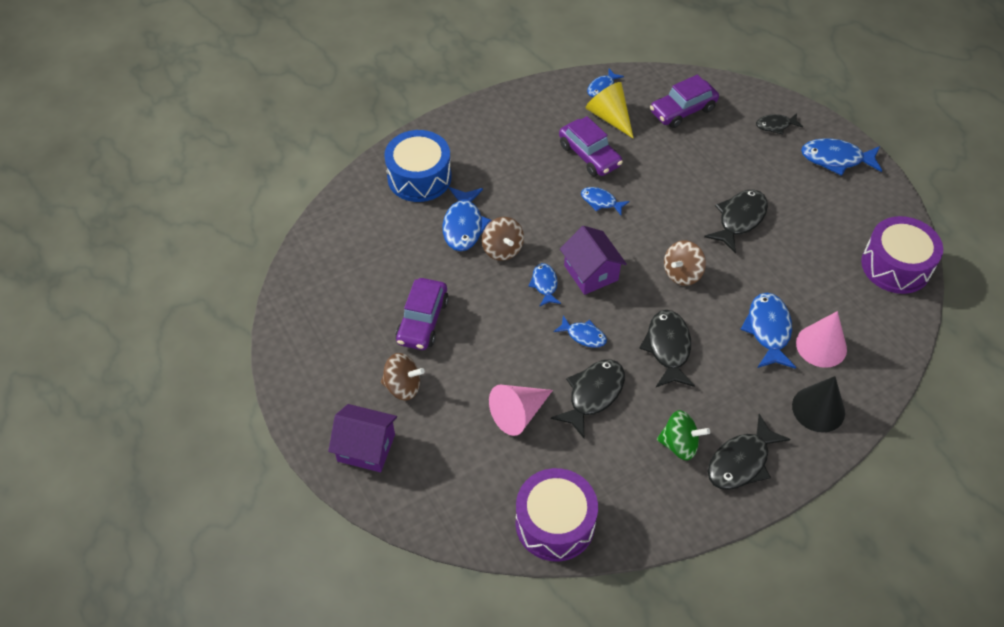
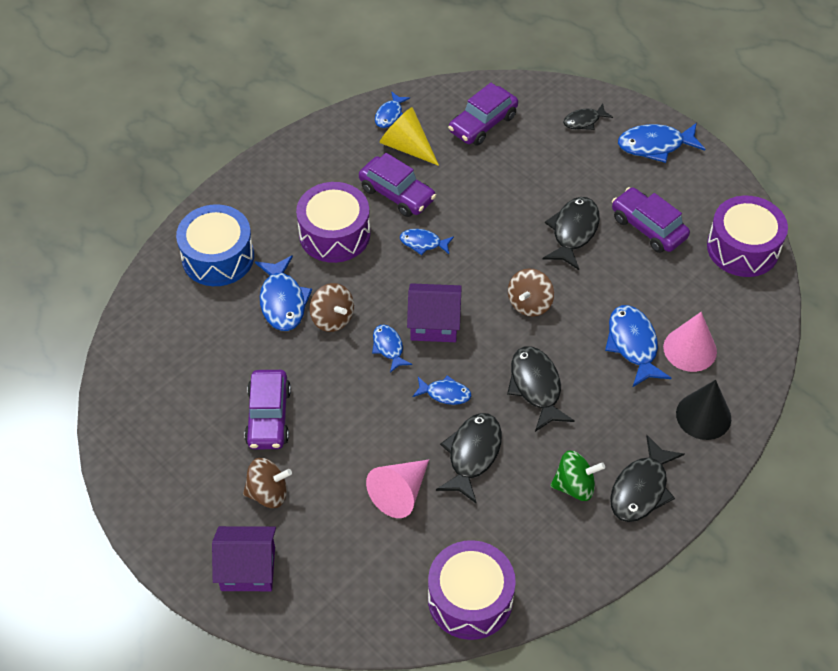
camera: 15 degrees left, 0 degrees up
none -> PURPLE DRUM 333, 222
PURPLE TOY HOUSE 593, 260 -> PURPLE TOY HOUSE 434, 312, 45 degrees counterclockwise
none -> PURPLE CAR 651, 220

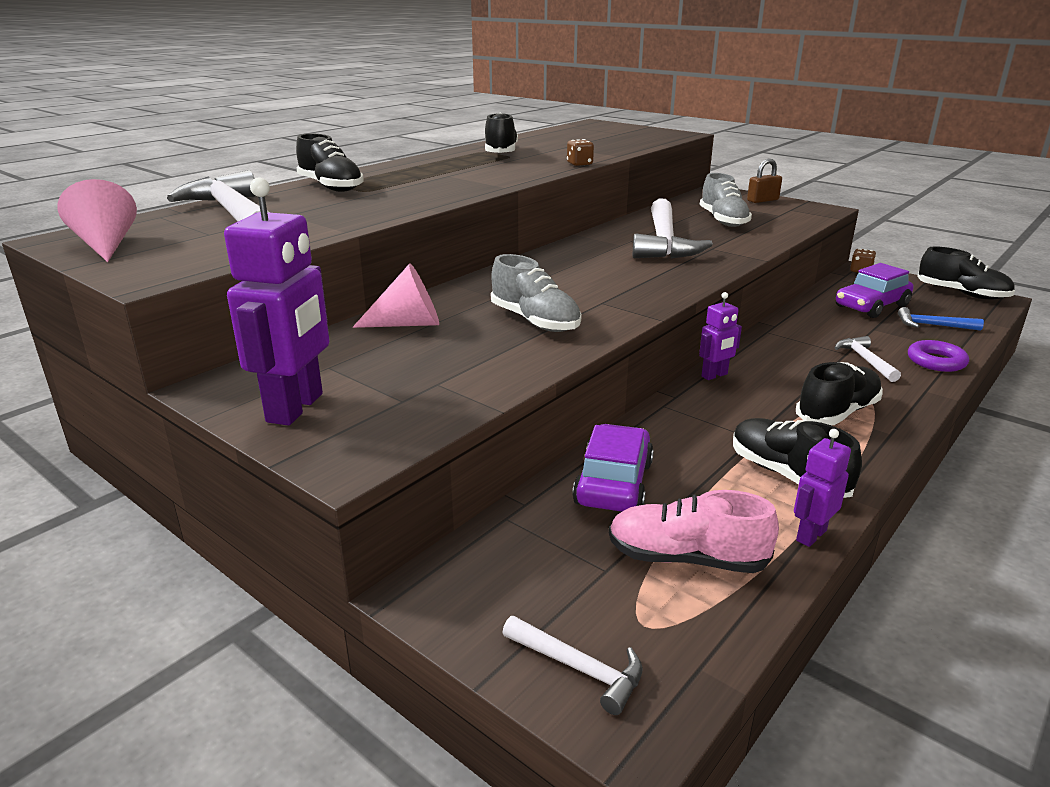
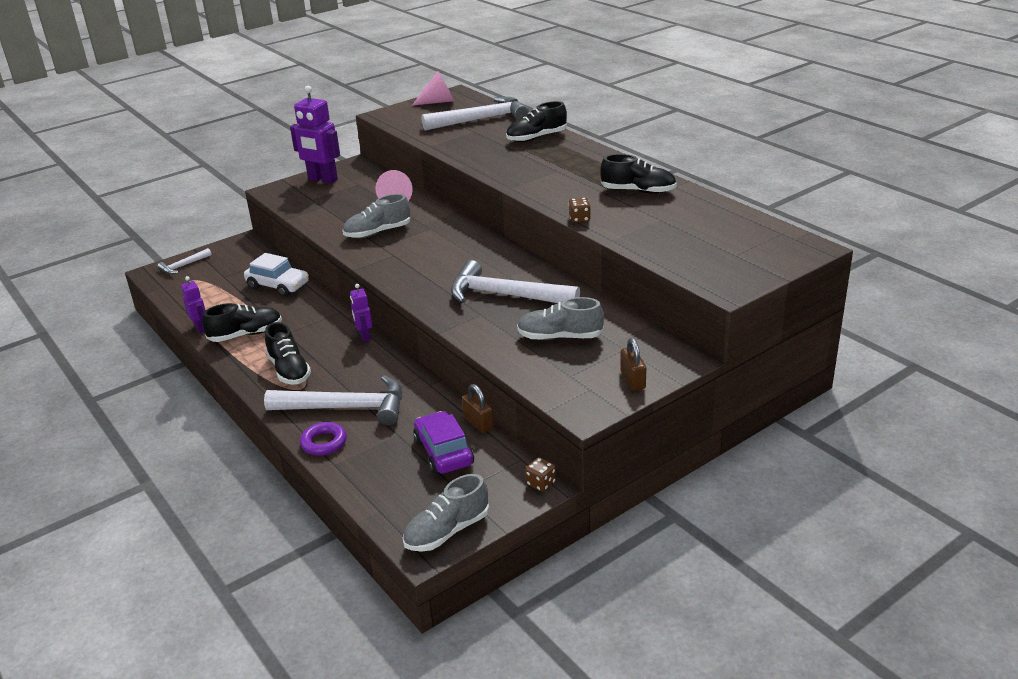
camera: 105 degrees right, 5 degrees up
PURPLE CAR 613, 468 -> PURE WHITE CAR 276, 275
PURE WHITE HAMMER 868, 359 -> PURE WHITE HAMMER 333, 400, x2.08
BLACK SHOE 966, 273 -> GRAY SHOE 446, 513
none -> BROWN PADLOCK 478, 408
ROSY SHOE 694, 531 -> none
BLUE HAMMER 941, 319 -> none

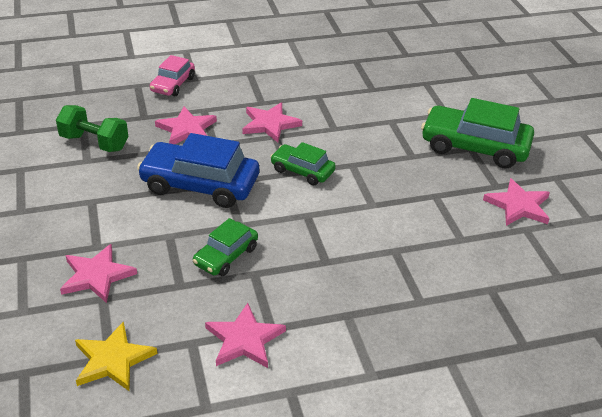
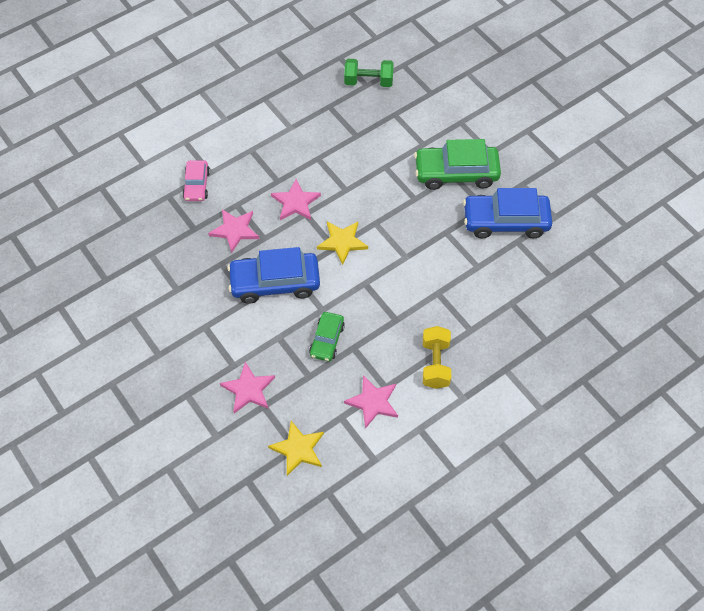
camera: 20 degrees left, 20 degrees up
GREEN CAR 303, 163 -> BRIGHT YELLOW FIVE-POINTED STAR 342, 243
GREEN HAND WEIGHT 92, 128 -> GREEN HAND WEIGHT 369, 73, relocated
none -> BRIGHT YELLOW HAND WEIGHT 437, 357
ROSY FIVE-POINTED STAR 516, 202 -> BLUE CAR 507, 213

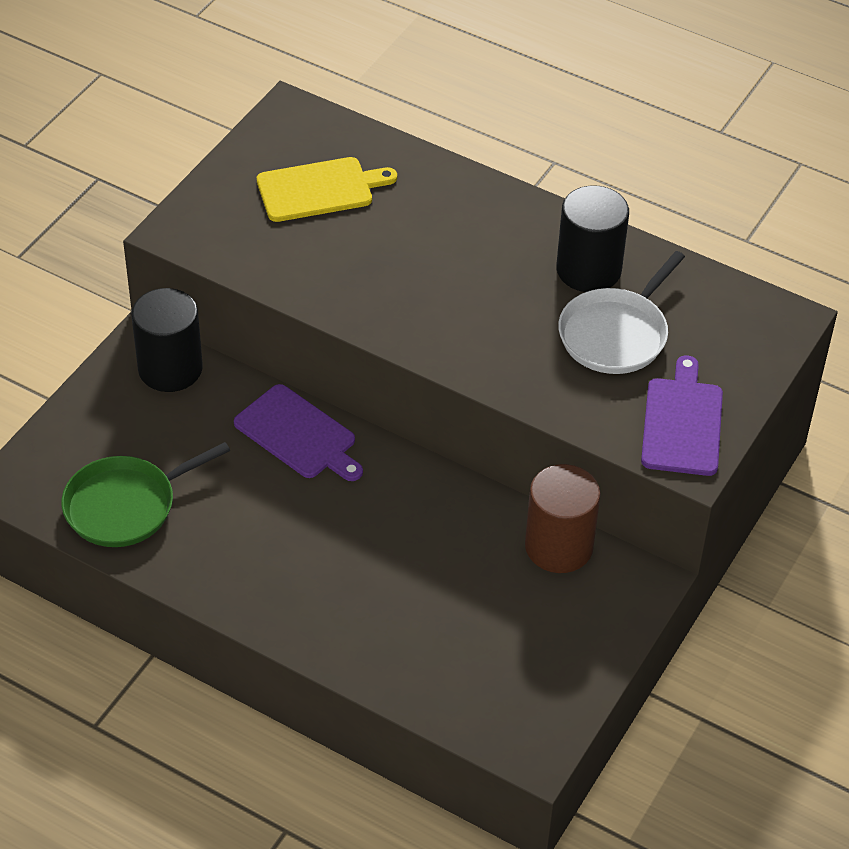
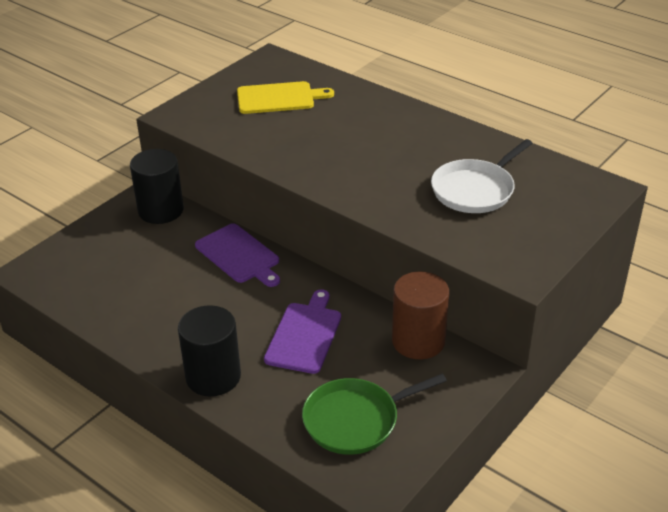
camera: 10 degrees right, 10 degrees down
BLACK CYLINDER SHAPE 592, 238 -> BLACK CYLINDER SHAPE 209, 350, relocated
PURPLE CHOPPING BOARD 682, 416 -> PURPLE CHOPPING BOARD 302, 331, relocated
GREEN PAN 145, 494 -> GREEN PAN 374, 414, relocated

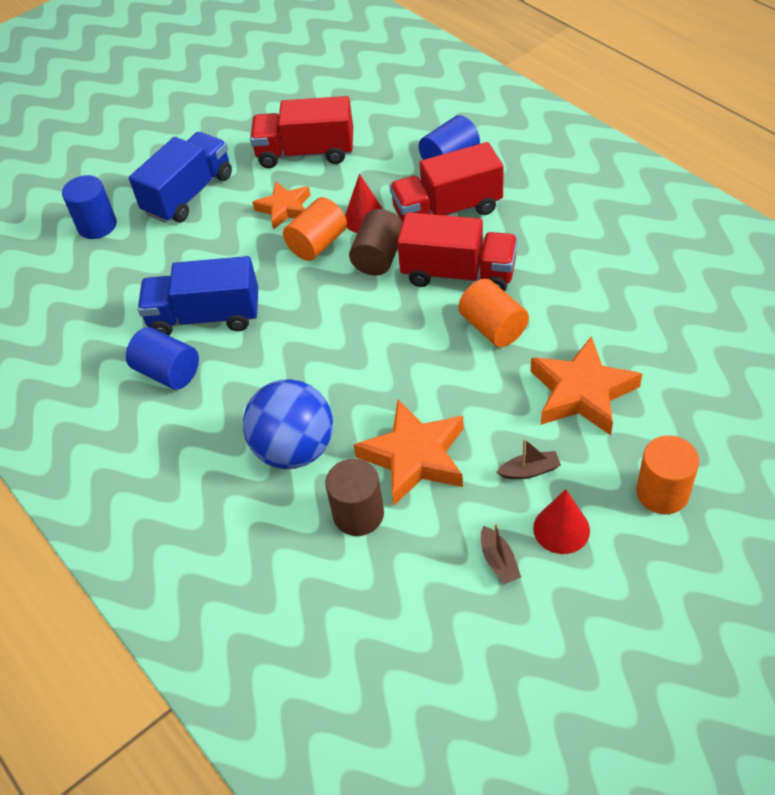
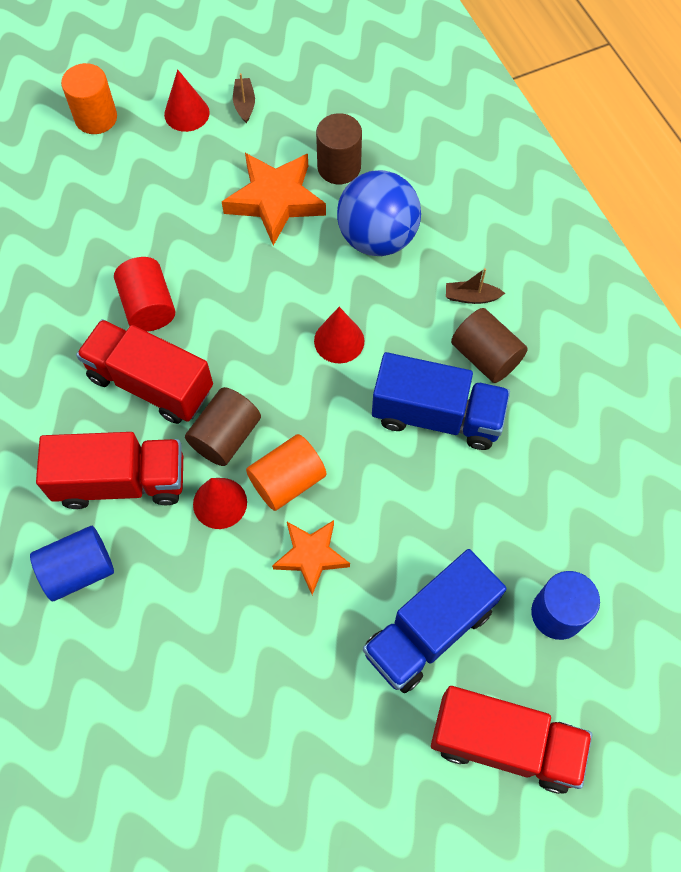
camera: 170 degrees left, 15 degrees up
ORANGE CYLINDER SHAPE 493, 313 -> RED CYLINDER SHAPE 144, 294
none -> RED CONE SHAPE 339, 335
RED TRUCK 301, 132 -> RED TRUCK 511, 740, relocated
BROWN TOY BOAT 529, 459 -> BROWN TOY BOAT 475, 286, relocated
BLUE CYLINDER SHAPE 162, 358 -> BROWN CYLINDER SHAPE 489, 345
ORANGE FIVE-POINTED STAR 586, 385 -> none

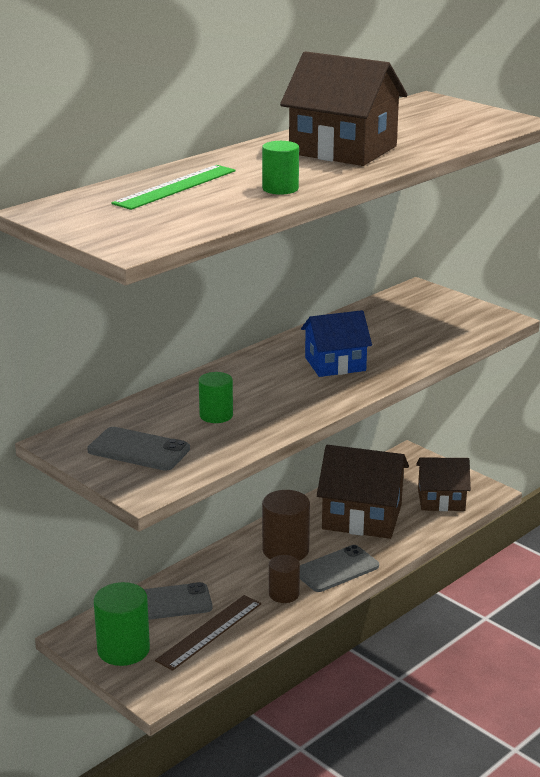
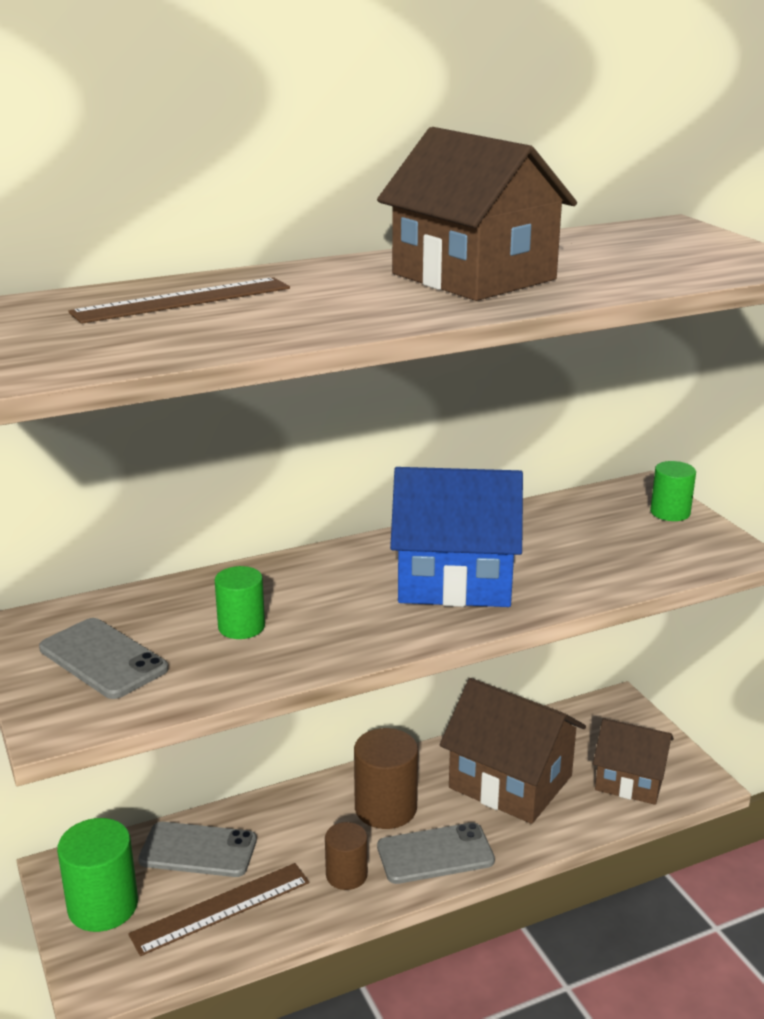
camera: 20 degrees right, 0 degrees up
GREEN RULER 174, 187 -> BROWN RULER 179, 300
BLUE TOY HOUSE 336, 343 -> BLUE TOY HOUSE 456, 537, x1.56
GREEN CYLINDER SHAPE 280, 168 -> GREEN CYLINDER SHAPE 673, 491, relocated

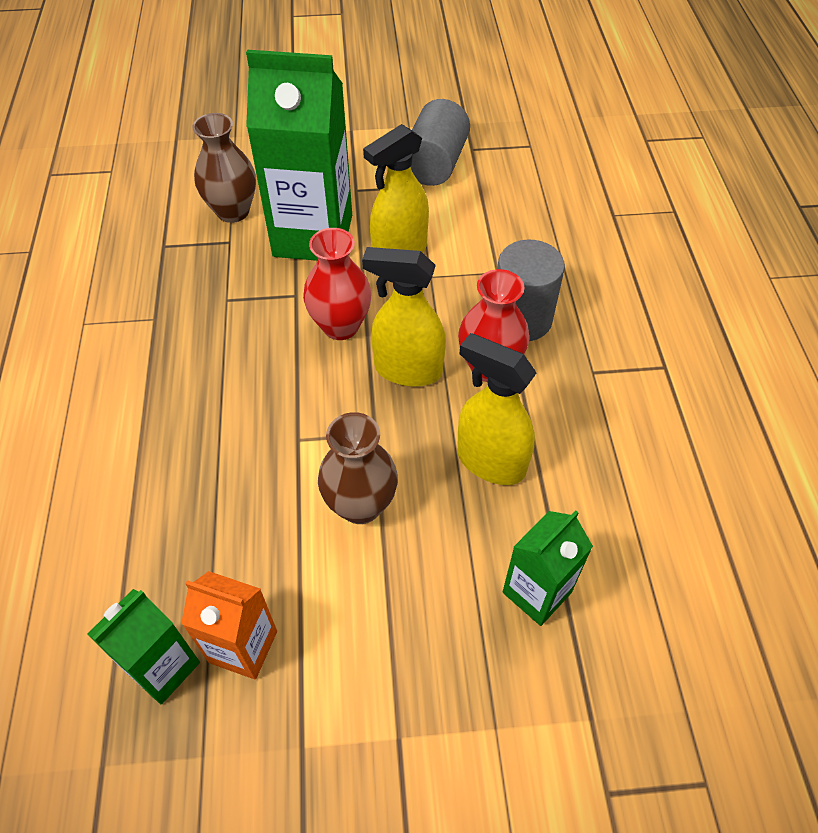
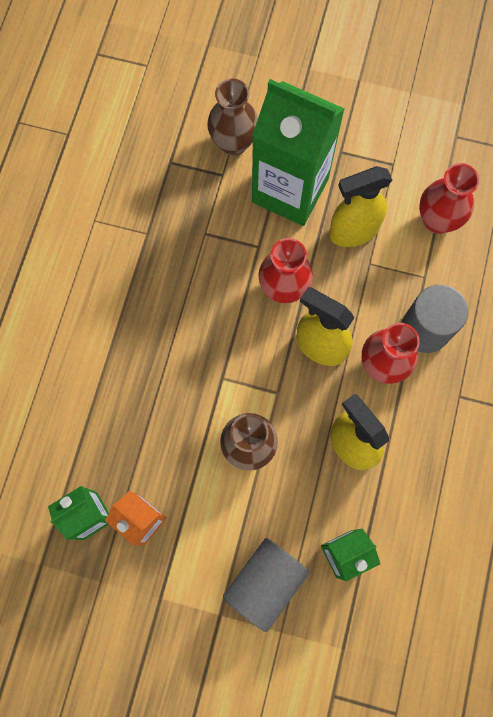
camera: 20 degrees right, 20 degrees up
GRAY CYLINDER SHAPE 440, 142 -> GRAY CYLINDER SHAPE 266, 585, relocated
none -> RED FLOWER VASE 449, 198

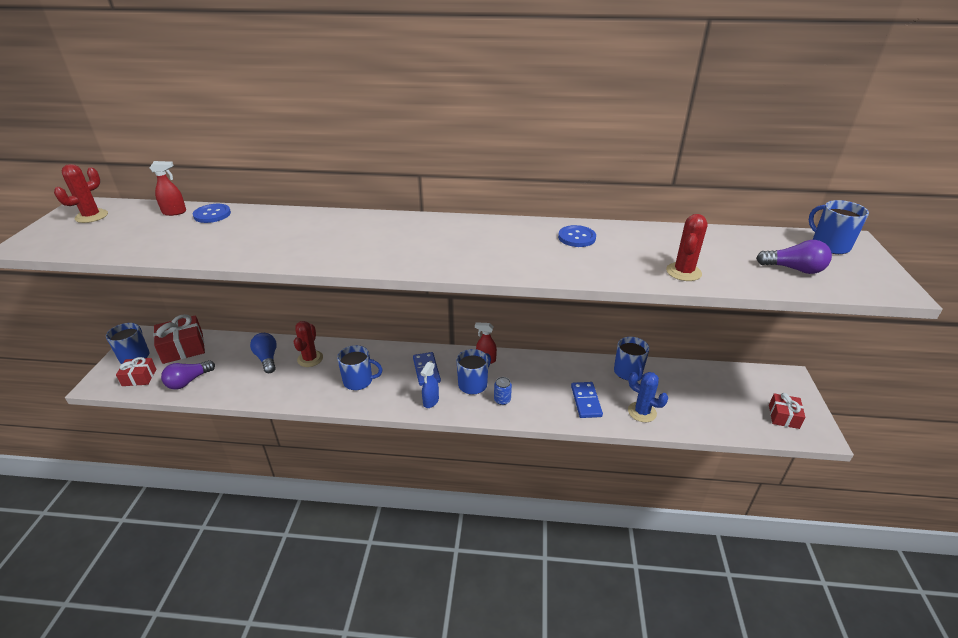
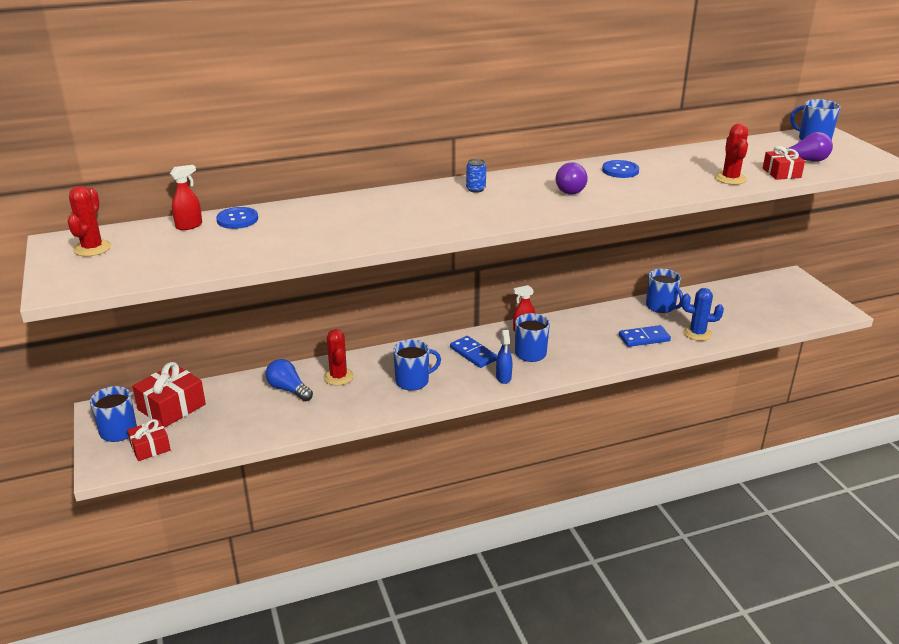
camera: 25 degrees left, 5 degrees down
BLUE SODA CAN 503, 391 -> BLUE SODA CAN 476, 176, relocated
PURPLE LIGHT BULB 188, 374 -> PURPLE LIGHT BULB 572, 178, relocated
BLUE DOMINO 587, 400 -> BLUE DOMINO 645, 336, 75 degrees counterclockwise
RED GIFT 787, 411 -> RED GIFT 784, 163, relocated

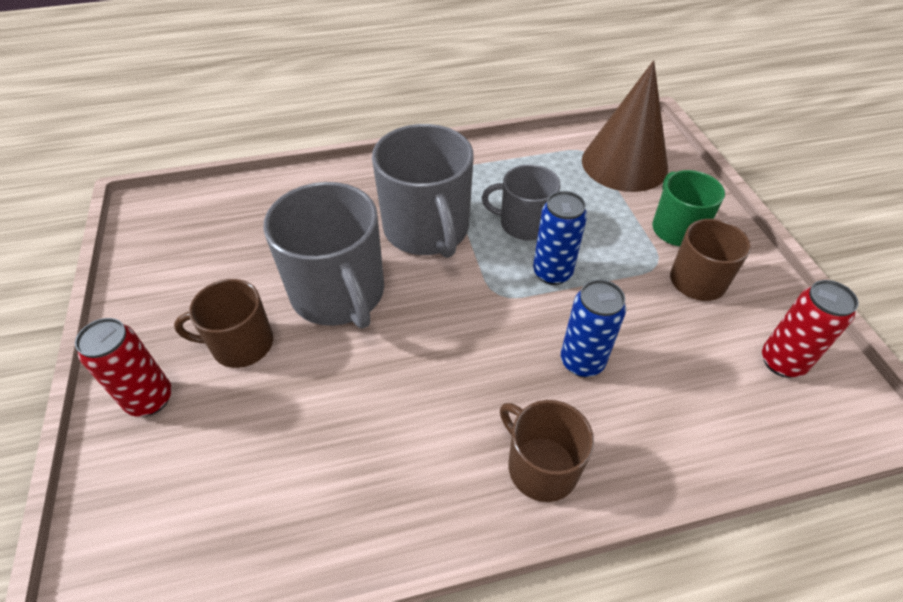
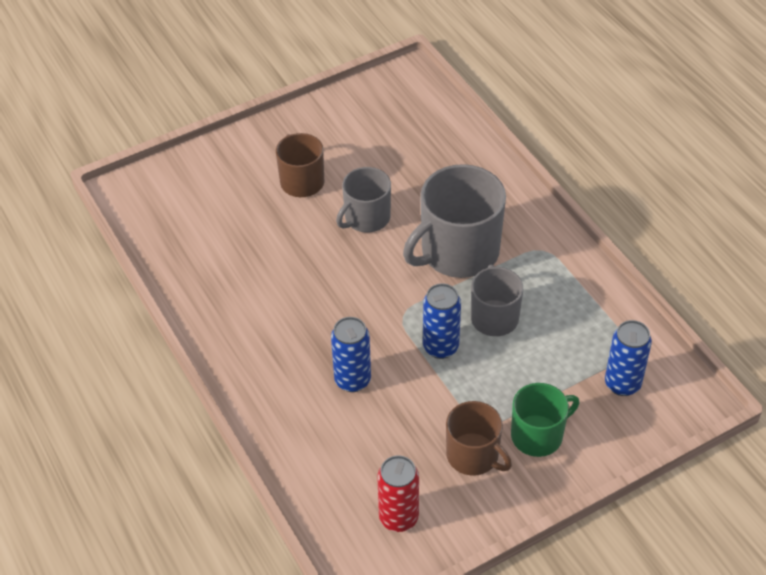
camera: 75 degrees right, 0 degrees up
GRAY COFFEE MUG 323, 255 -> GRAY COFFEE MUG 363, 200, x0.60
BROWN CONE SHAPE 625, 126 -> BLUE SODA CAN 628, 358
RED SODA CAN 123, 367 -> none
BROWN COFFEE MUG 547, 451 -> none

